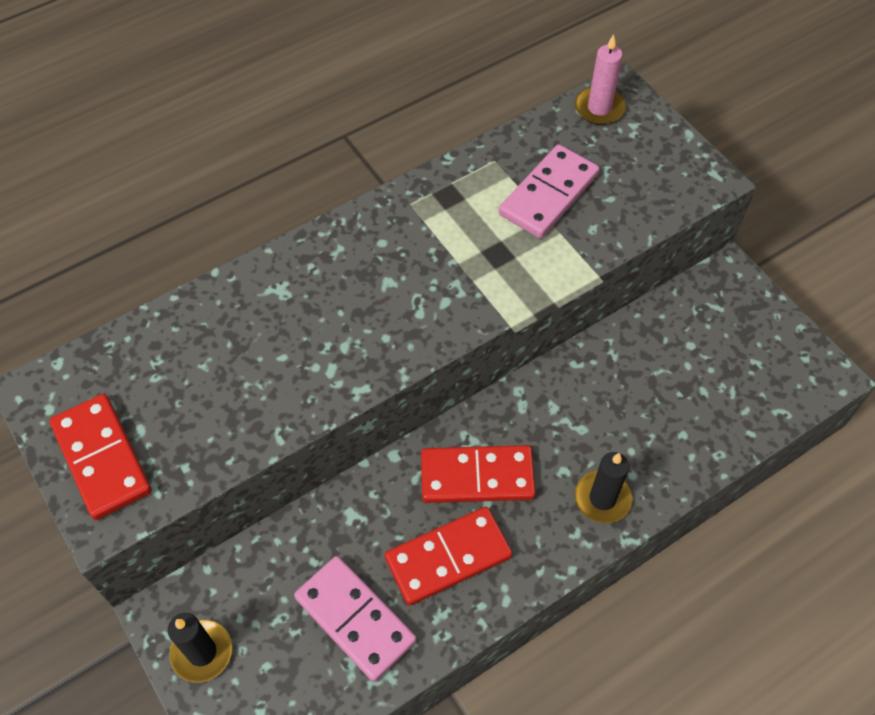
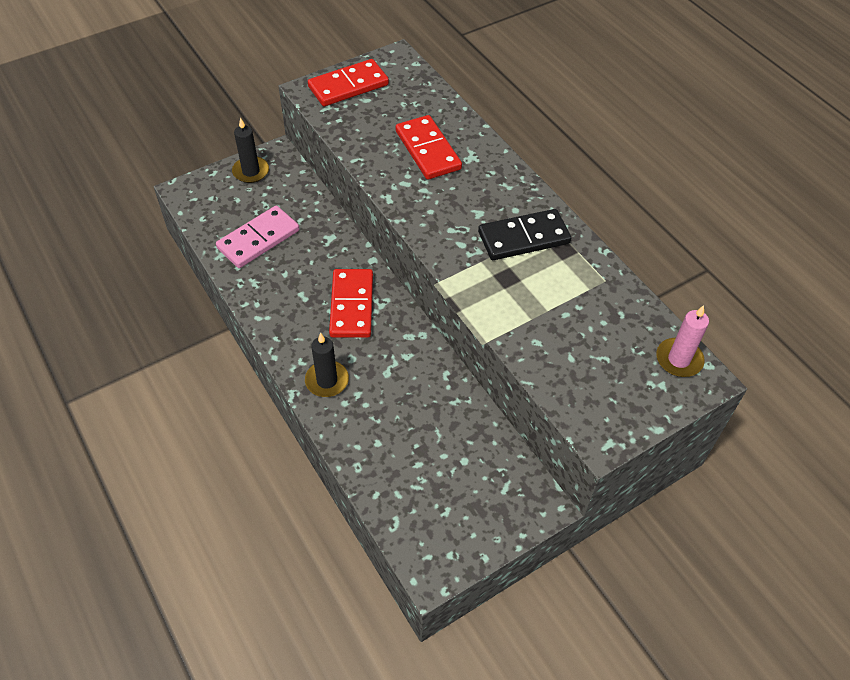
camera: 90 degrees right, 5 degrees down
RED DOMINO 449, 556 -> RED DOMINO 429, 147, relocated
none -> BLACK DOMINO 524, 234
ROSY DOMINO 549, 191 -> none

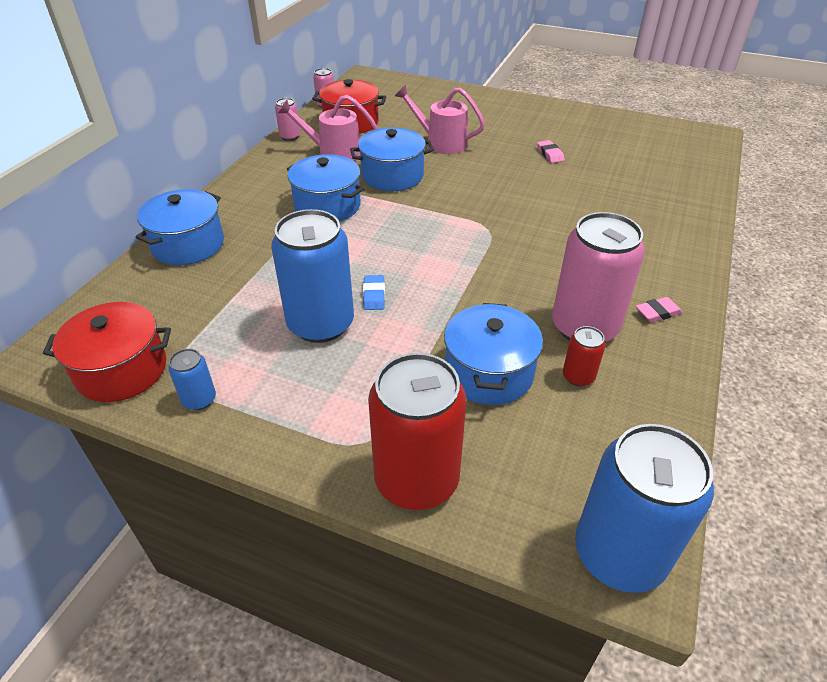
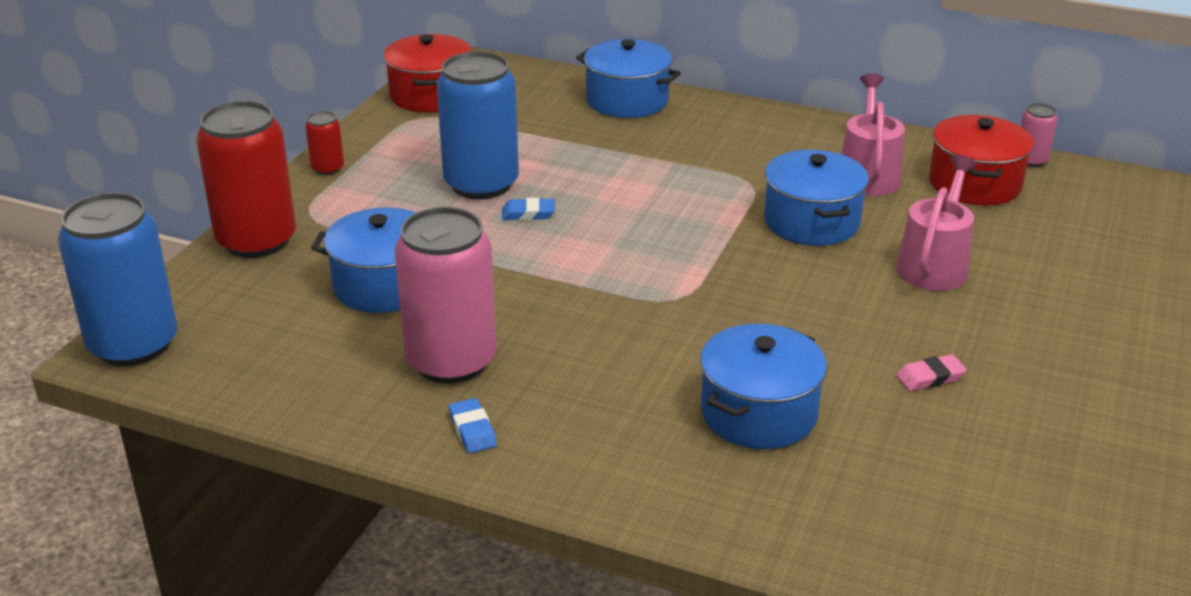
camera: 90 degrees right, 10 degrees down
RED SODA CAN 584, 356 -> RED SODA CAN 324, 143, relocated
ROSY GUM ERASER 659, 309 -> BLUE GUM ERASER 473, 425
BLUE POT 325, 188 -> BLUE POT 763, 386, relocated
BLUE SODA CAN 192, 379 -> none
ROSY SODA CAN 287, 119 -> none

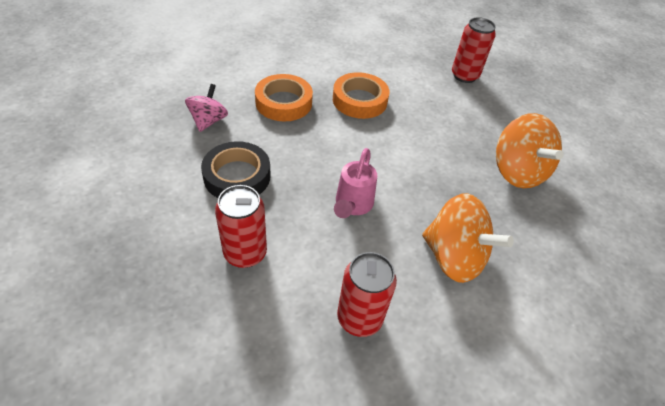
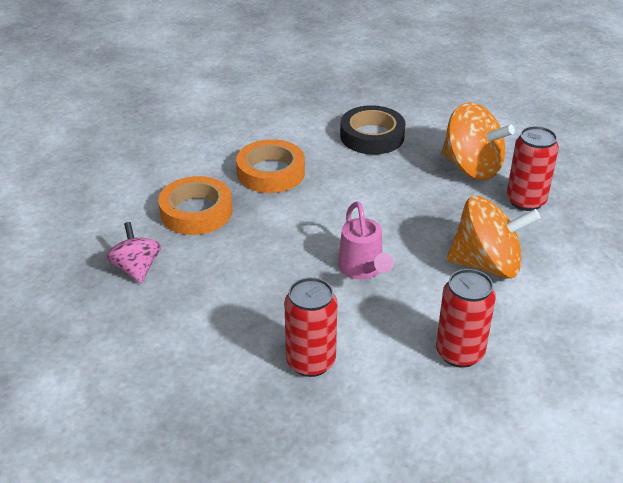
camera: 30 degrees left, 10 degrees down
BLACK TAPE 236, 169 -> BLACK TAPE 373, 130, relocated
RED SODA CAN 474, 50 -> RED SODA CAN 532, 168, relocated

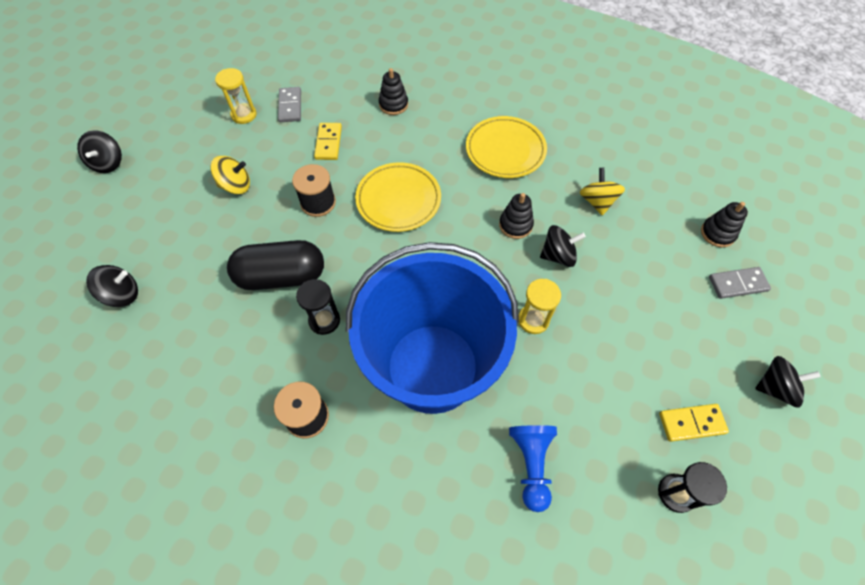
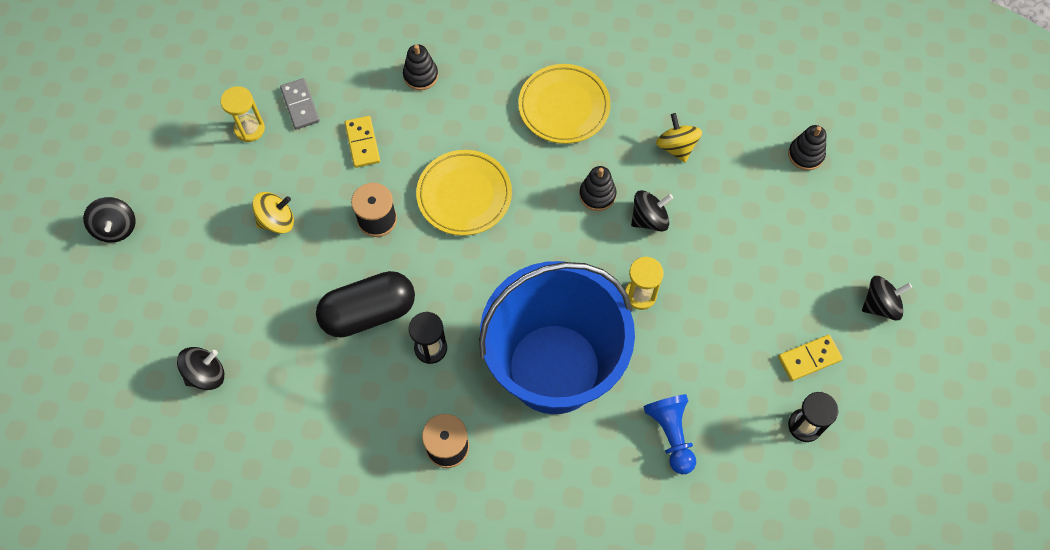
camera: 15 degrees left, 5 degrees up
GRAY DOMINO 740, 283 -> none

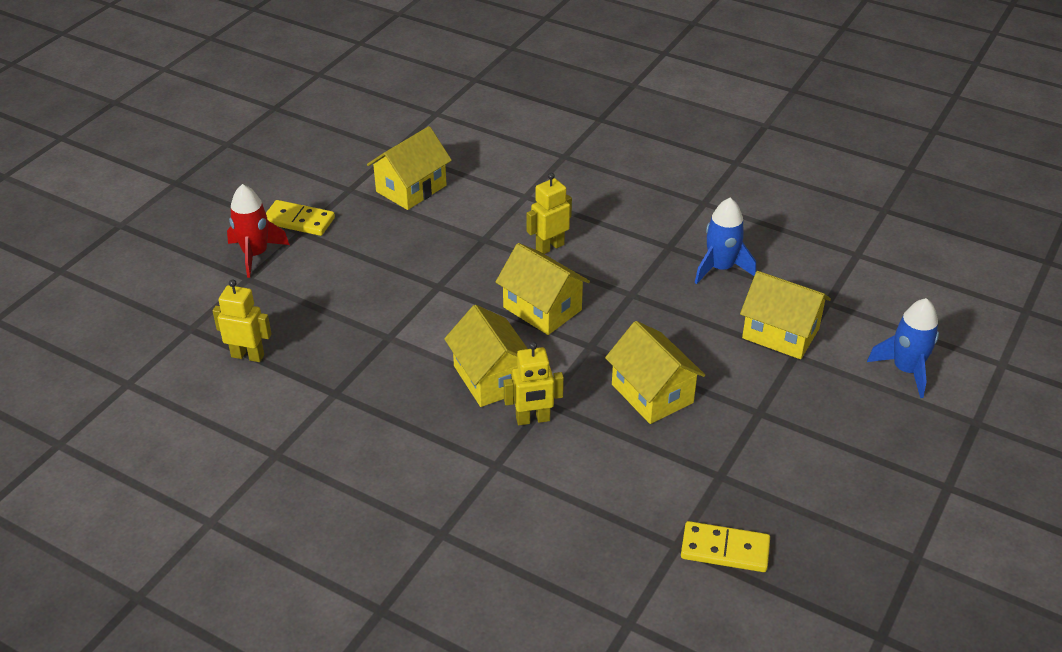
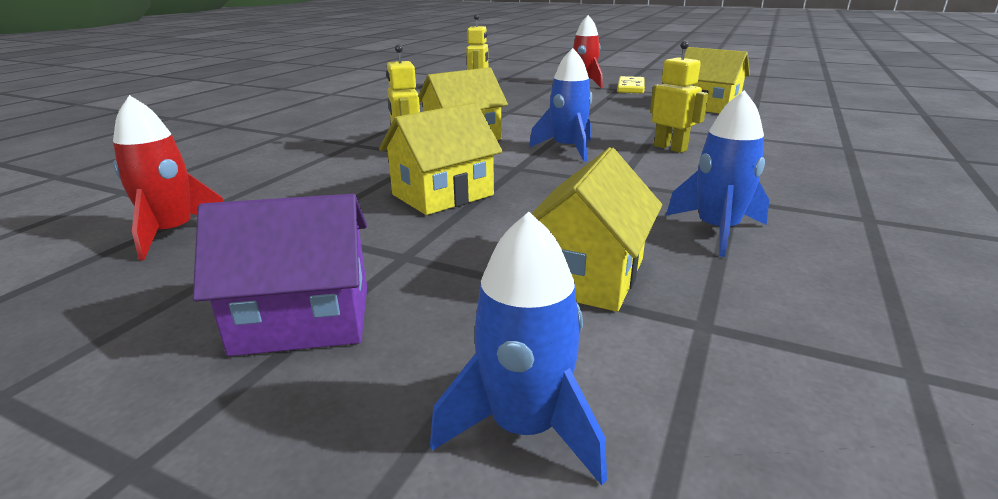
camera: 85 degrees right, 15 degrees down
BRIGHT YELLOW DOMINO 725, 546 -> RED SPACESHIP 168, 177
none -> PURPLE TOY HOUSE 280, 275
BRIGHT YELLOW TOY HOUSE 543, 289 -> BLUE SPACESHIP 560, 105

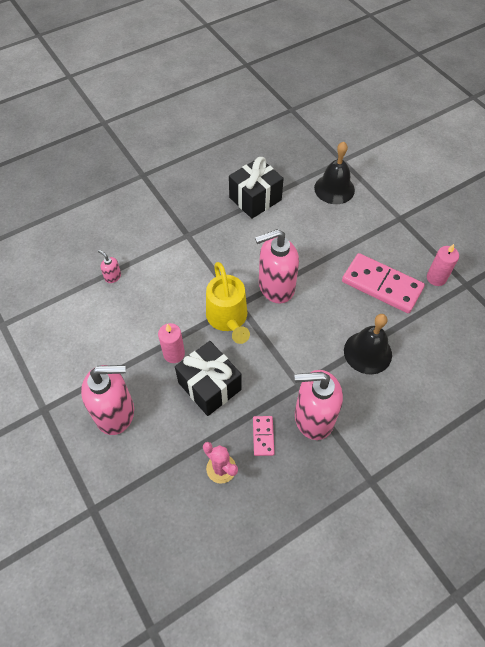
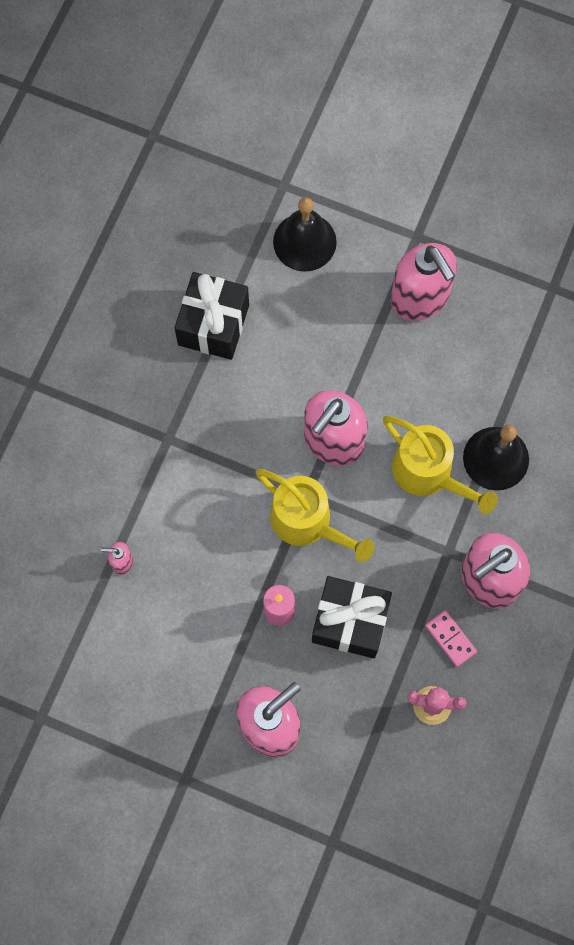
camera: 35 degrees left, 15 degrees up
none -> BRIGHT YELLOW WATERING POT 440, 465
none -> ROSY SOAP DISPENSER 424, 282
ROSY DOMINO 383, 283 -> none
ROSY CANDLE 443, 265 -> none

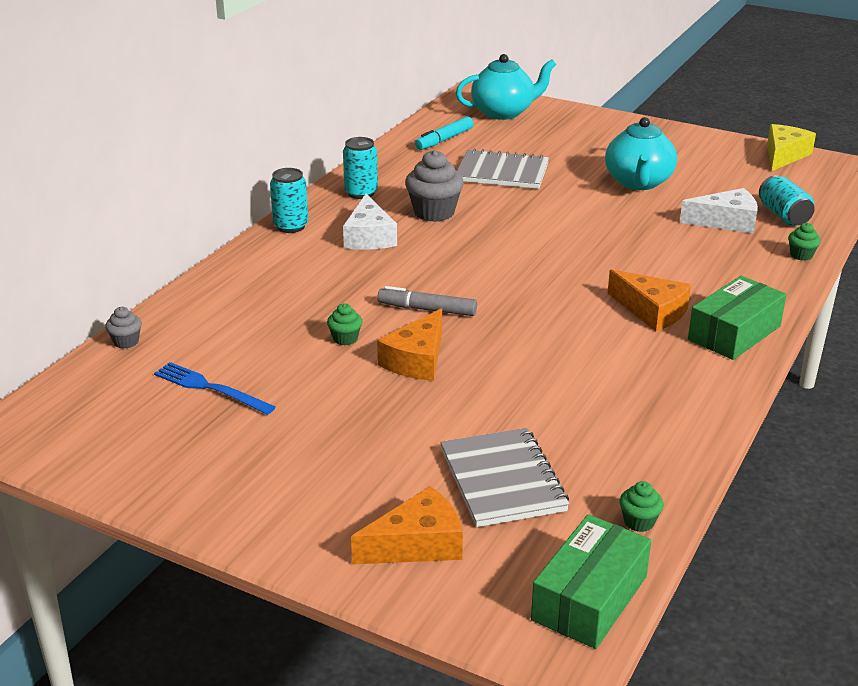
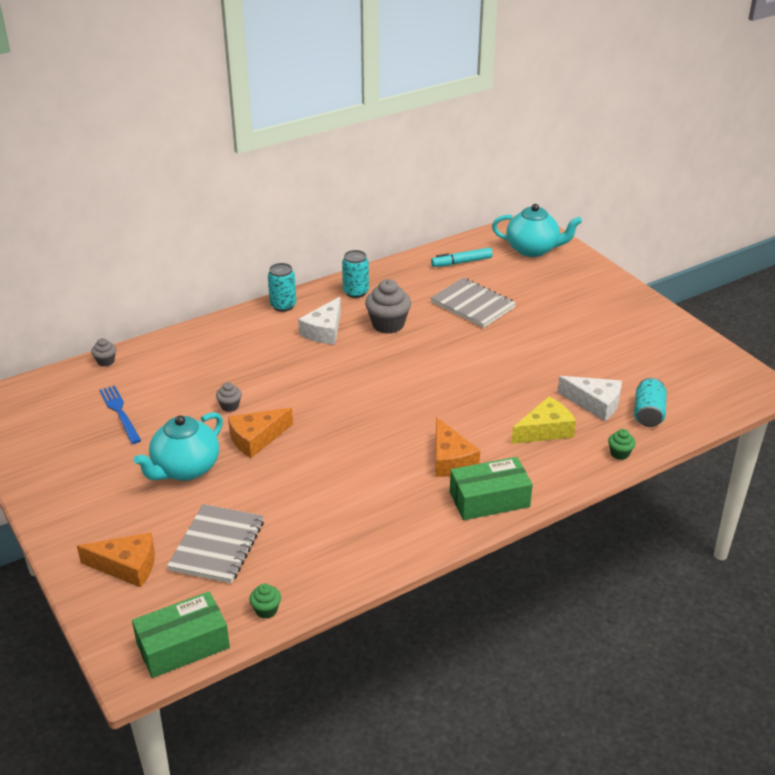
camera: 30 degrees right, 5 degrees up
TEAL TEA POT 641, 153 -> TEAL TEA POT 178, 446, relocated
GREEN CUPCAKE 344, 324 -> GRAY CUPCAKE 229, 397
BRIGHT YELLOW PIECE OF CHEESE 791, 147 -> BRIGHT YELLOW PIECE OF CHEESE 543, 420, relocated
GRAY MARKER 427, 301 -> none

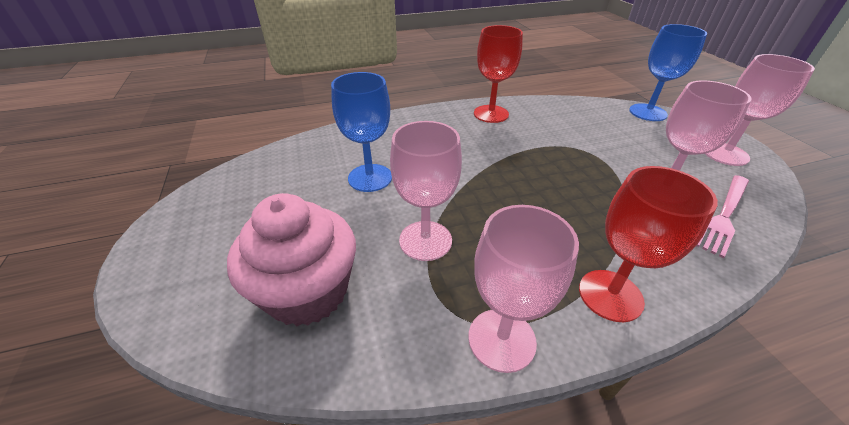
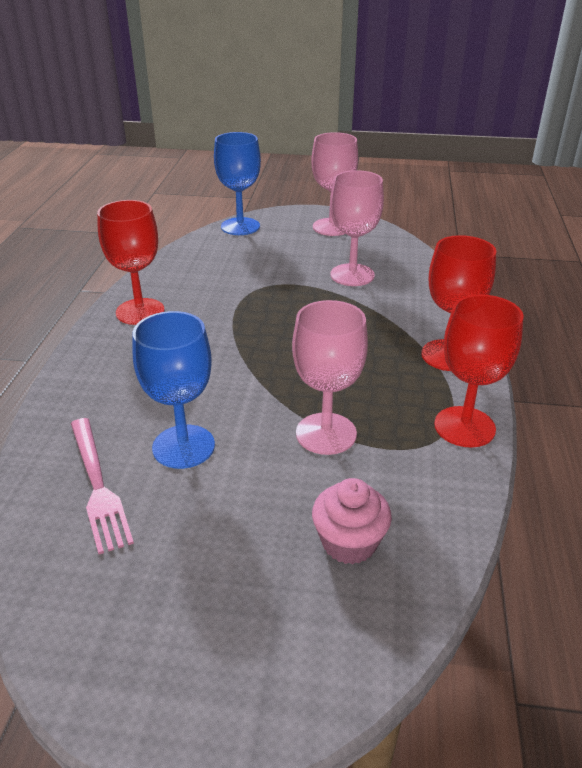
camera: 65 degrees left, 5 degrees down
ROSY DINNER FORK 722, 216 -> ROSY DINNER FORK 102, 486, relocated
ROSY CUPCAKE 291, 259 -> ROSY CUPCAKE 352, 521, x0.58
ROSY GOBLET 523, 289 -> RED GOBLET 479, 371

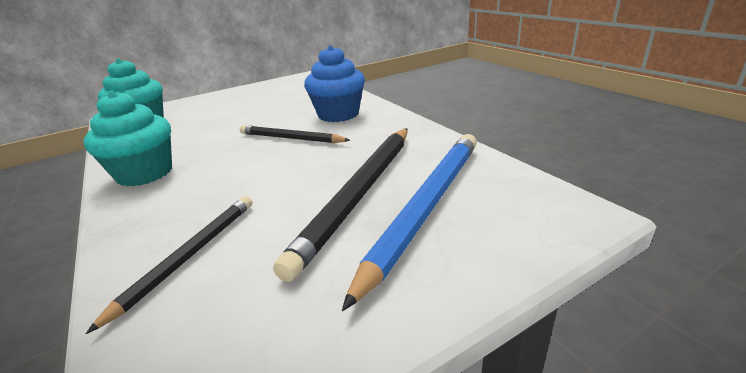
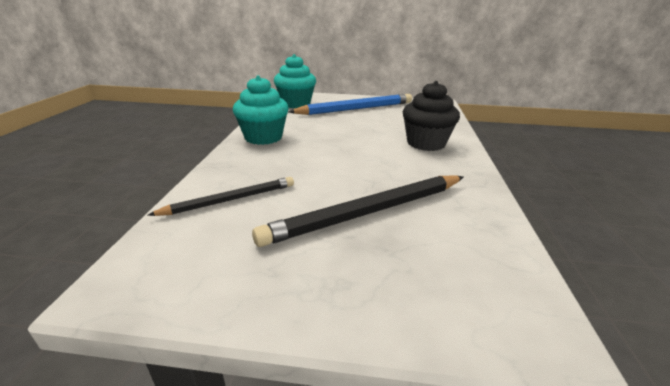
camera: 35 degrees right, 0 degrees up
BLUE PENCIL 409, 222 -> BLUE PENCIL 350, 104, relocated
BLUE CUPCAKE 334, 83 -> BLACK CUPCAKE 431, 116
BLACK PENCIL 295, 134 -> none

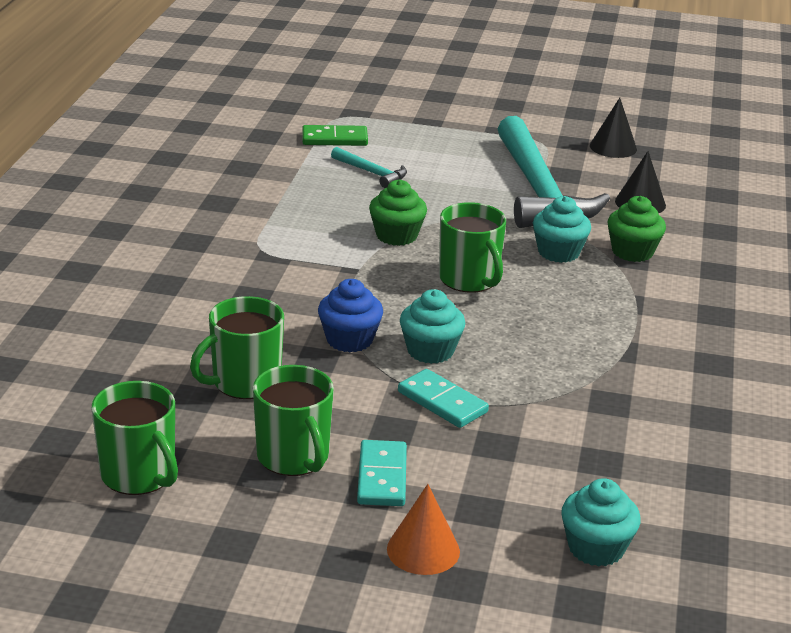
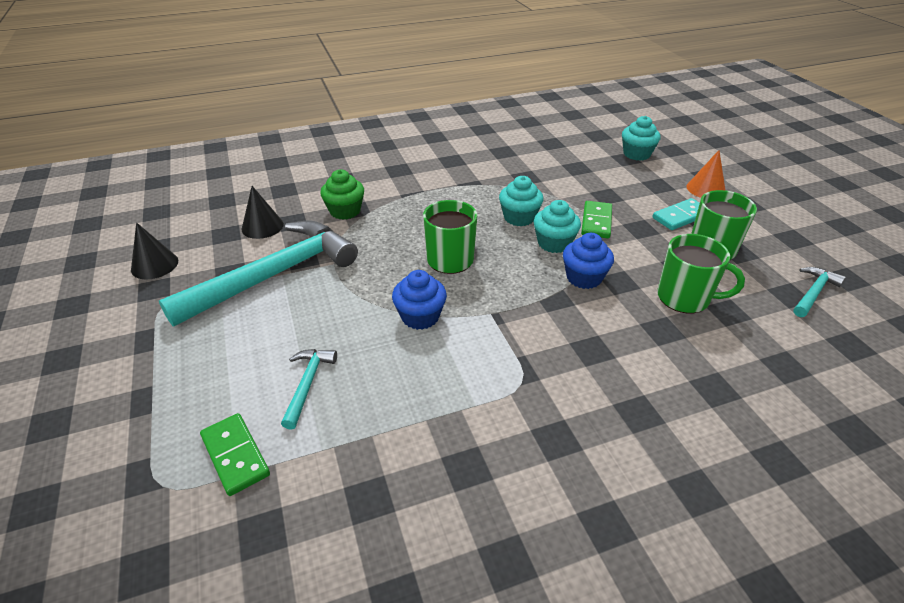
camera: 120 degrees left, 10 degrees up
GREEN CUPCAKE 398, 213 -> BLUE CUPCAKE 419, 300
TEAL CUPCAKE 562, 229 -> TEAL CUPCAKE 521, 201, relocated
TEAL DOMINO 443, 398 -> GREEN DOMINO 596, 219
GREEN COFFEE MUG 135, 438 -> TEAL HAMMER 820, 292

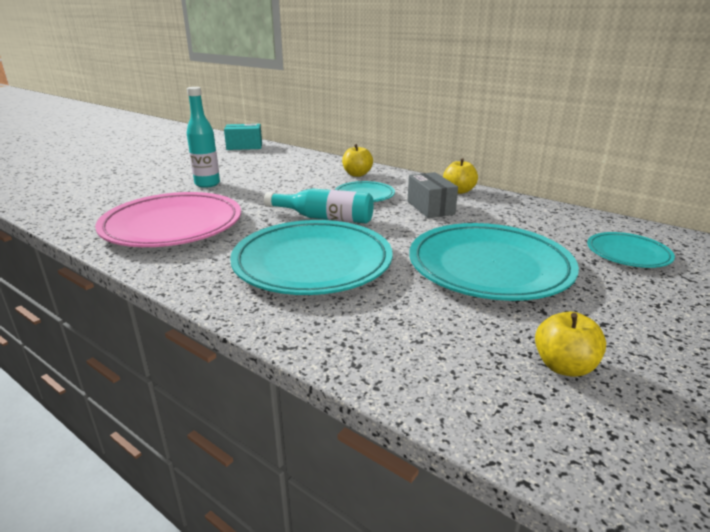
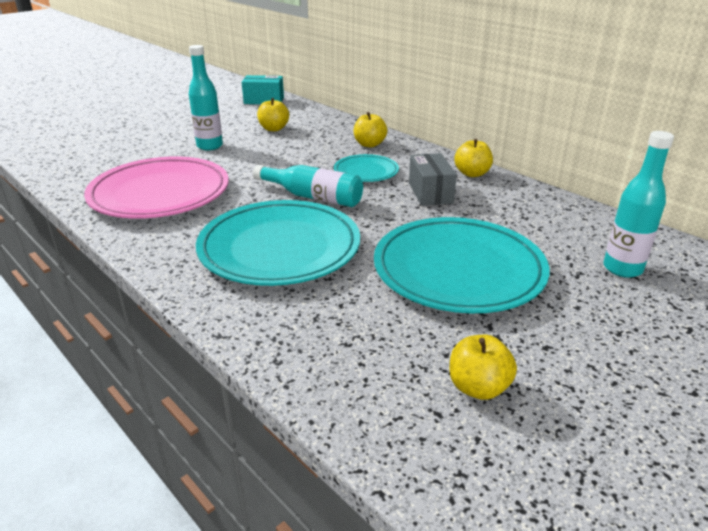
camera: 10 degrees right, 5 degrees up
none -> BRIGHT YELLOW TOY APPLE 273, 114
TEAL DINNER PLATE 631, 250 -> TEAL BOTTLE 638, 204

